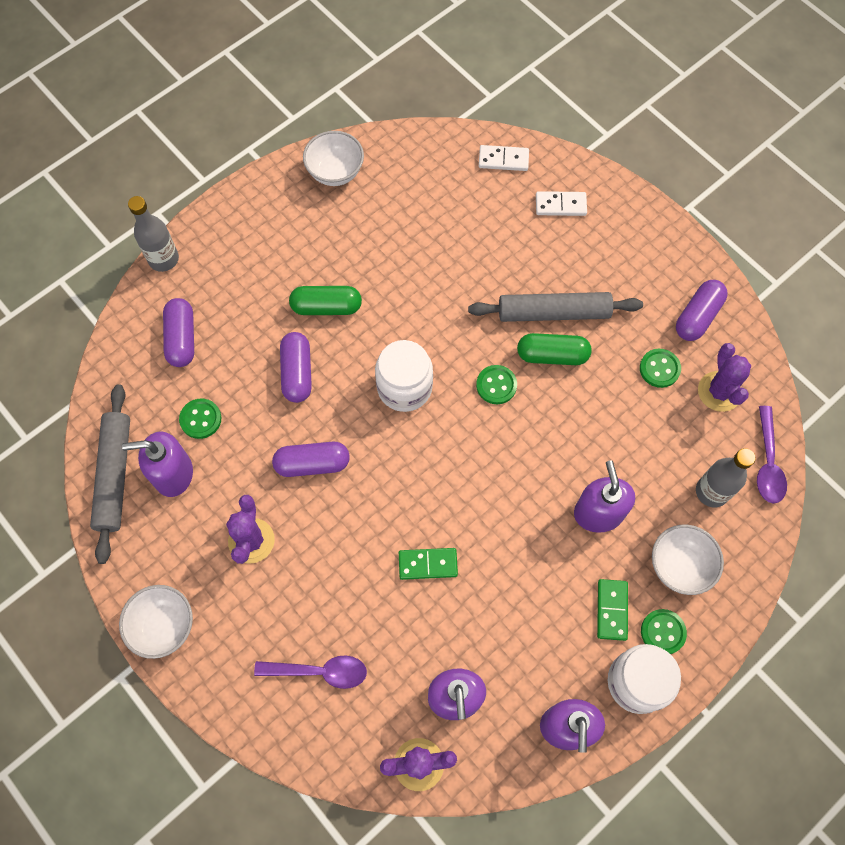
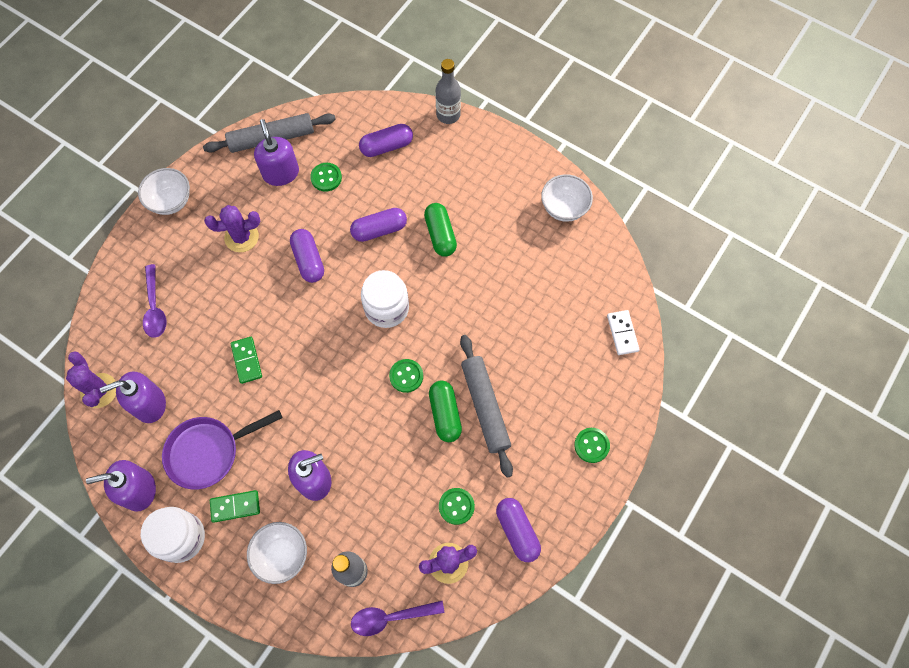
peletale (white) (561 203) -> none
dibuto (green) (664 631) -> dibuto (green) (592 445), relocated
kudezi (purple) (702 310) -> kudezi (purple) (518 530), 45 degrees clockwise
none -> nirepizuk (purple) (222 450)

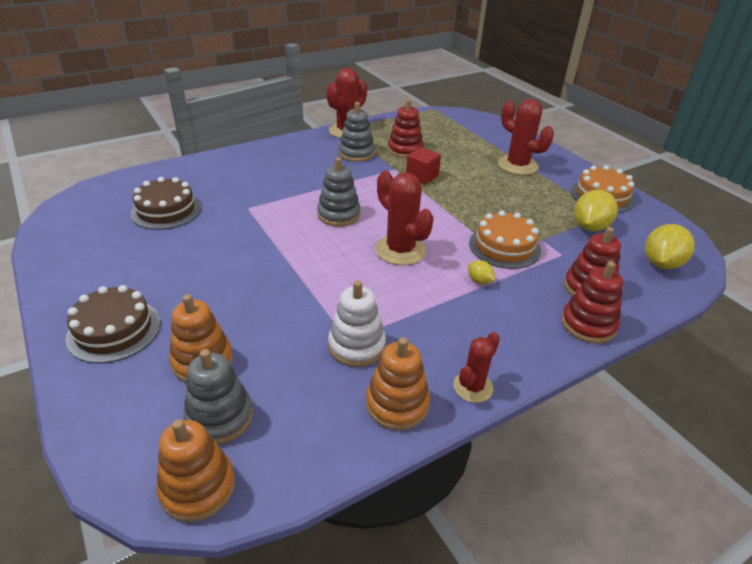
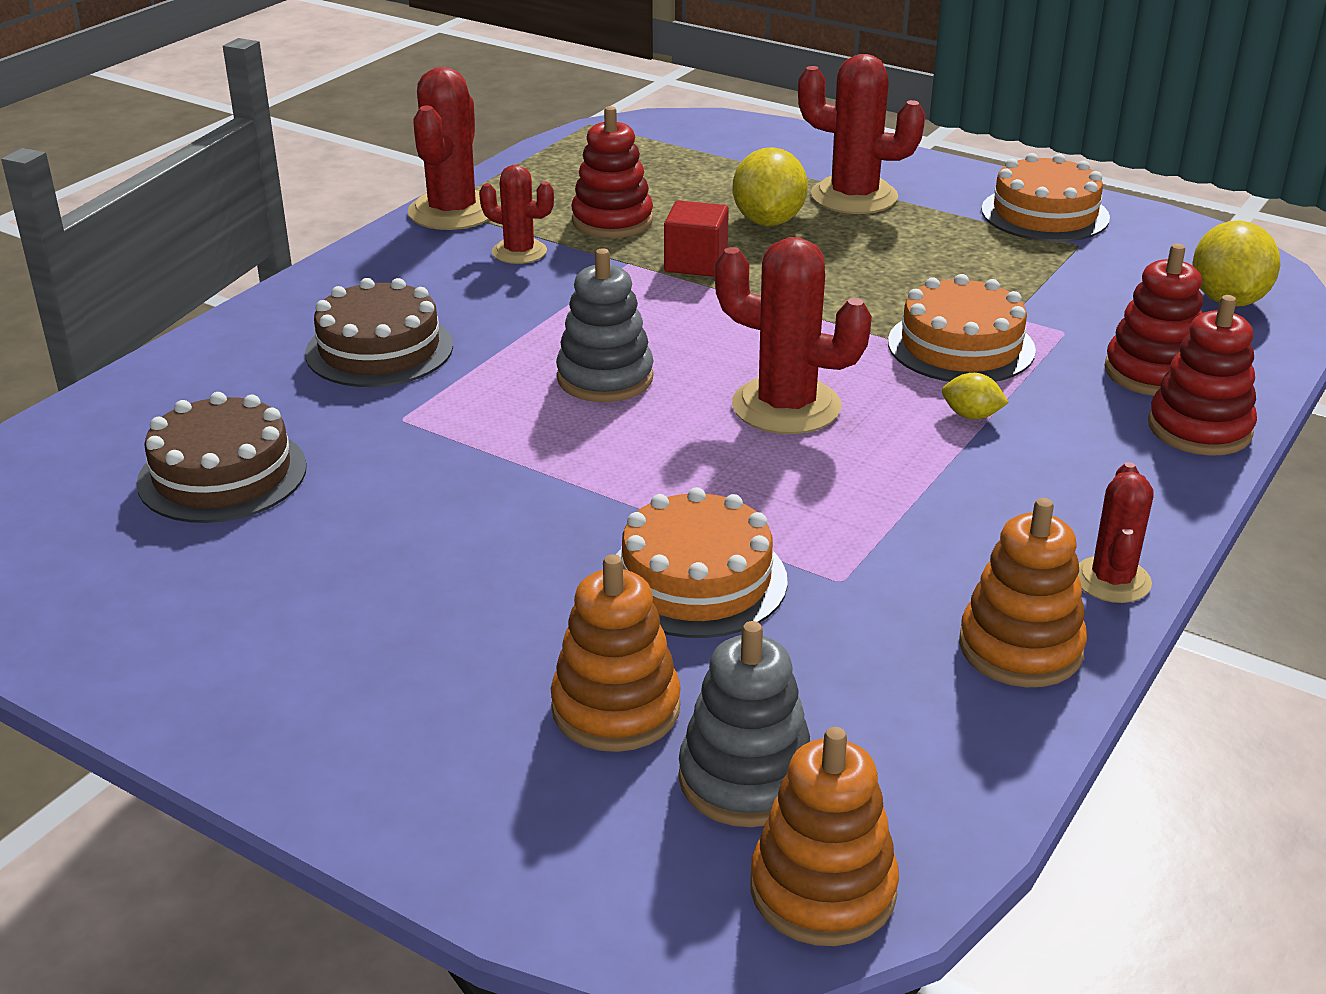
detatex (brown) (113 324) -> detatex (brown) (379 332), relocated
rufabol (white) (357 323) -> none
rufabol (grey) (357 132) -> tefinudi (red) (516 214)
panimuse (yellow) (596 210) -> panimuse (yellow) (770 186), relocated
none -> detatex (orange) (702 562)

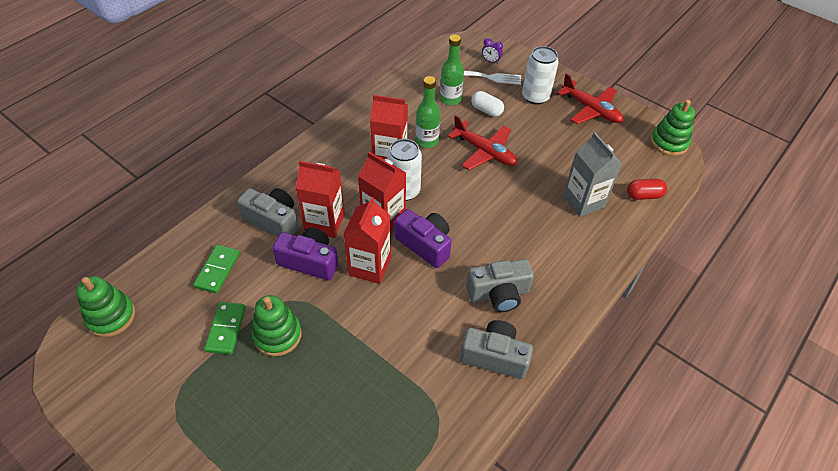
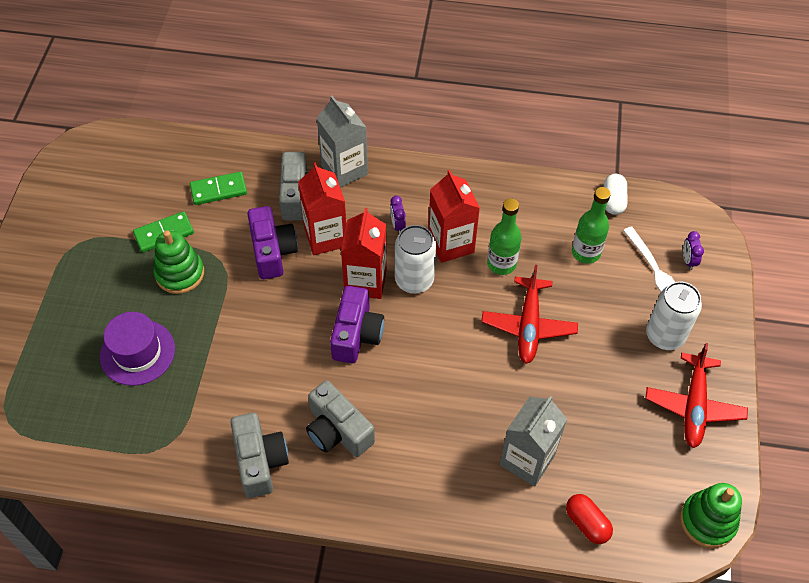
rufabol (green) (105 306) -> none
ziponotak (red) (367 240) -> none
kudezi (white) (487 104) -> kudezi (white) (615 194), relocated
none -> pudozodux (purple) (137 349)
none -> ziponotak (grey) (342 142)
none -> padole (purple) (398 215)

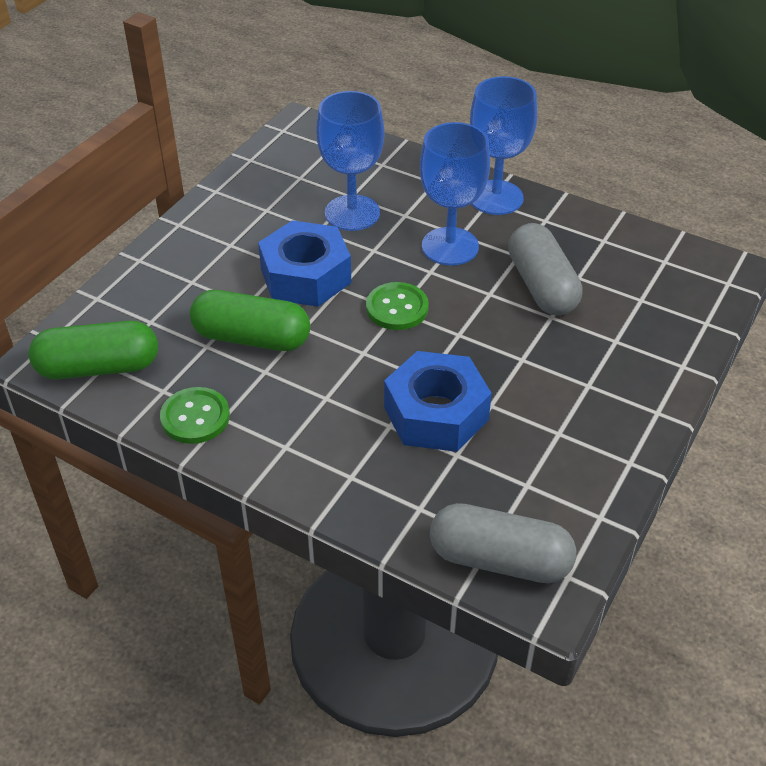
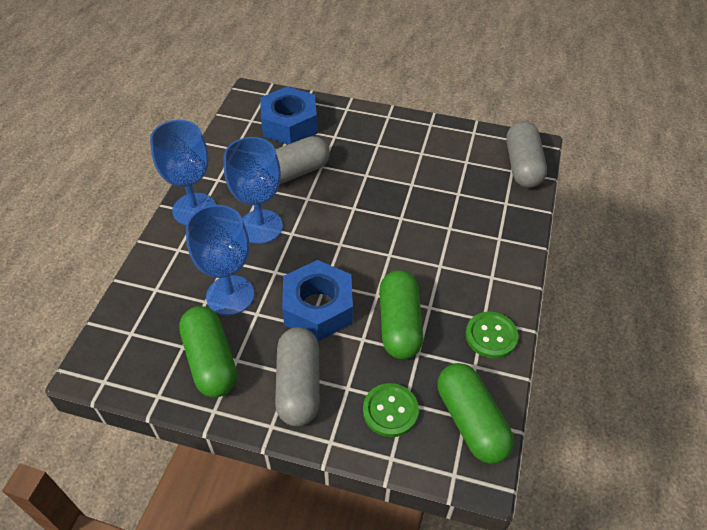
dibuto (green) (397 306) -> dibuto (green) (391 410), relocated
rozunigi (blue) (438 401) -> rozunigi (blue) (289 115), relocated
none -> kudezi (green) (208 352)
none -> kudezi (grey) (297 376)

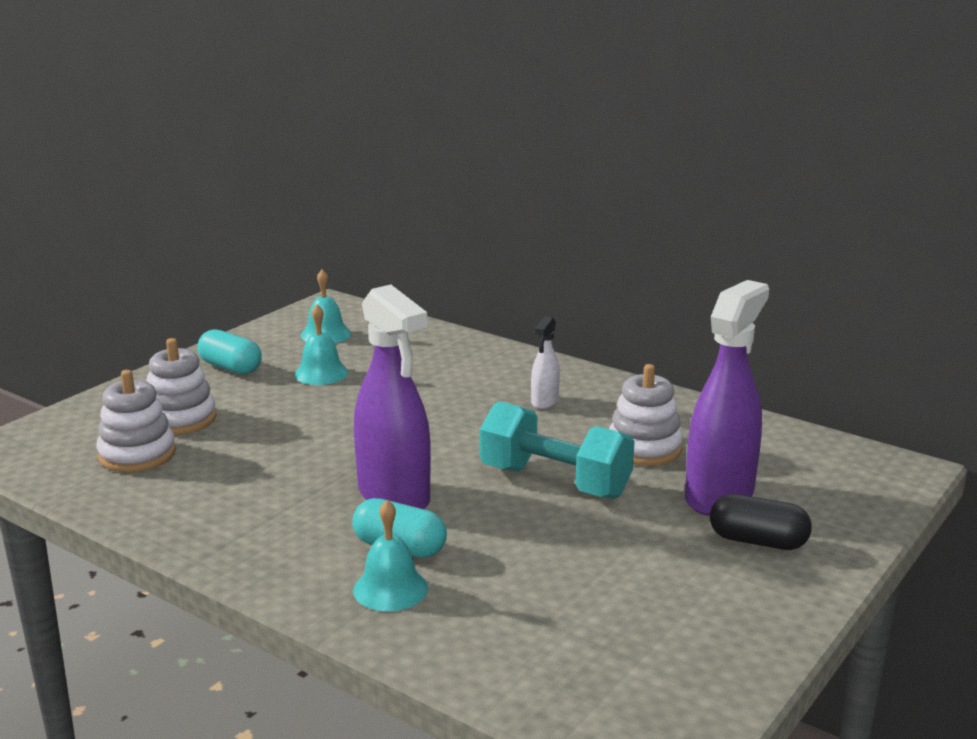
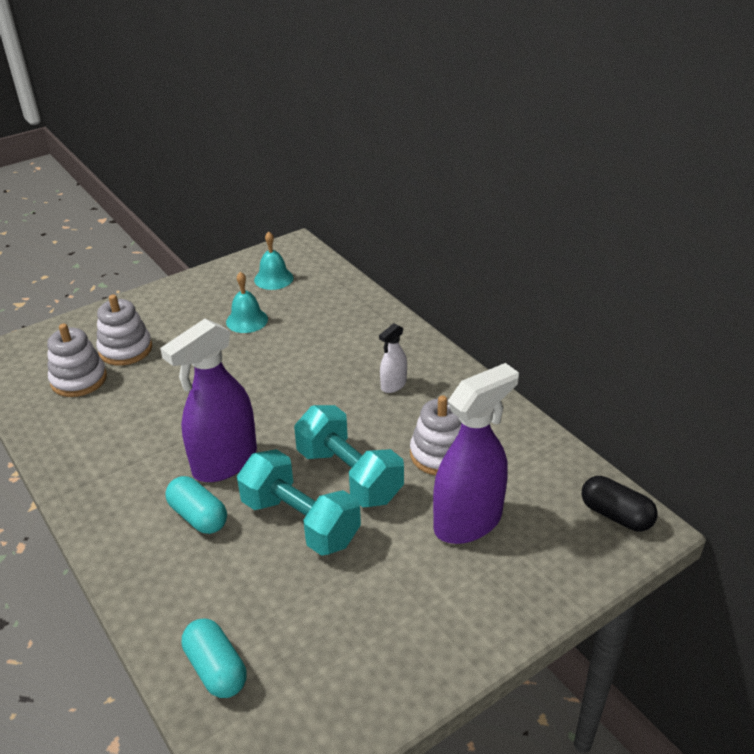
kudezi (turquoise) (229 351) -> kudezi (turquoise) (214 658), relocated
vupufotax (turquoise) (390 555) -> none
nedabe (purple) (392 397) -> nedabe (purple) (208 400), 60 degrees clockwise
kudezi (black) (761 522) -> kudezi (black) (619 503), relocated
none -> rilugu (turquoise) (299 502)

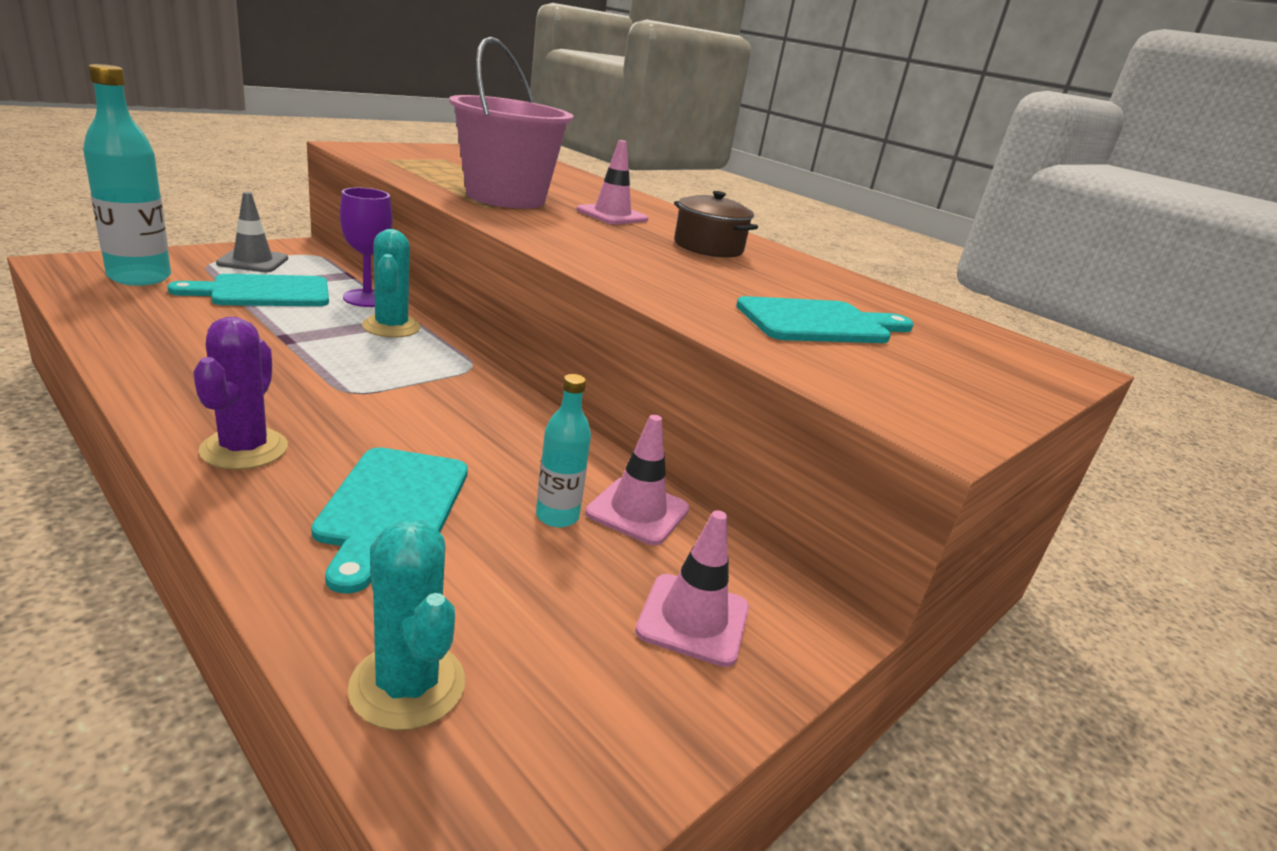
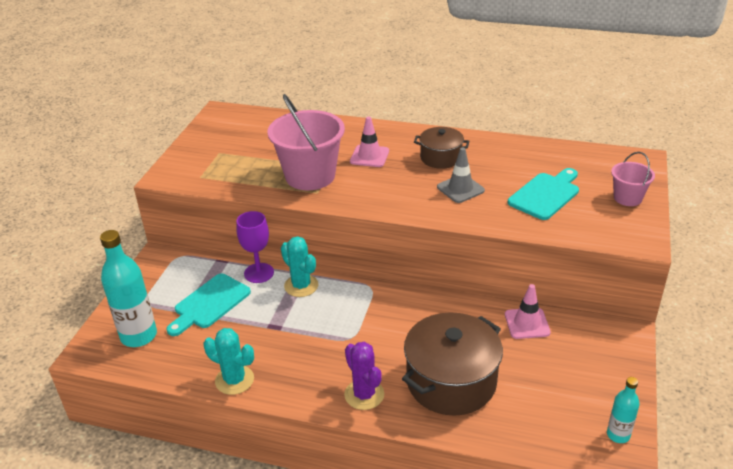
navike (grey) (252 232) -> navike (grey) (461 175), relocated
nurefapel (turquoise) (389 520) -> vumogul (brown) (452 364)
tefinudi (turquoise) (406 625) -> tefinudi (turquoise) (228 361), relocated
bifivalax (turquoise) (563 450) -> bifivalax (turquoise) (623 410), relocated
navike (pink) (692 588) -> none
none -> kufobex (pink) (633 179)

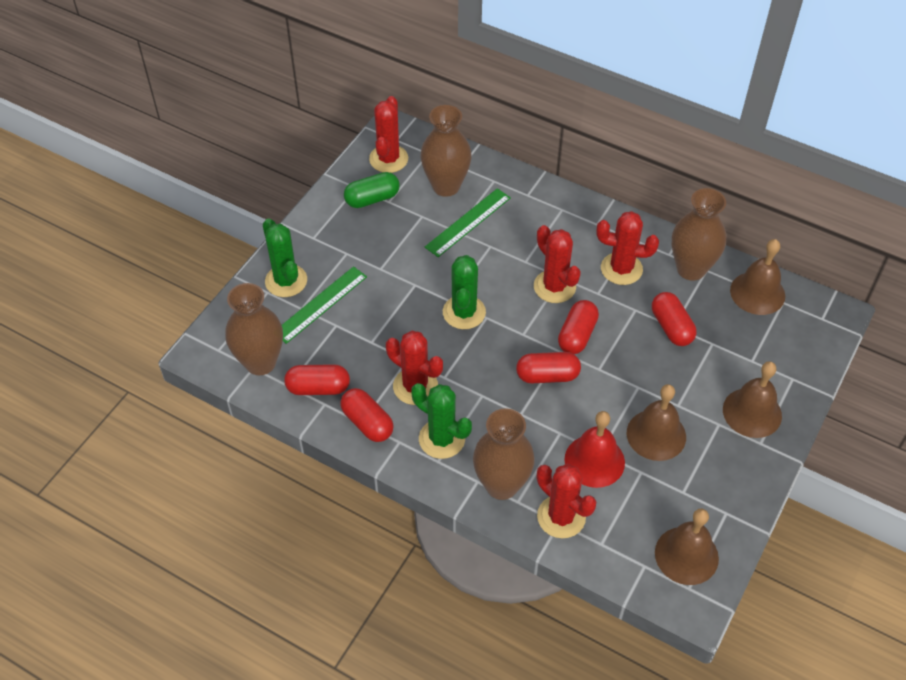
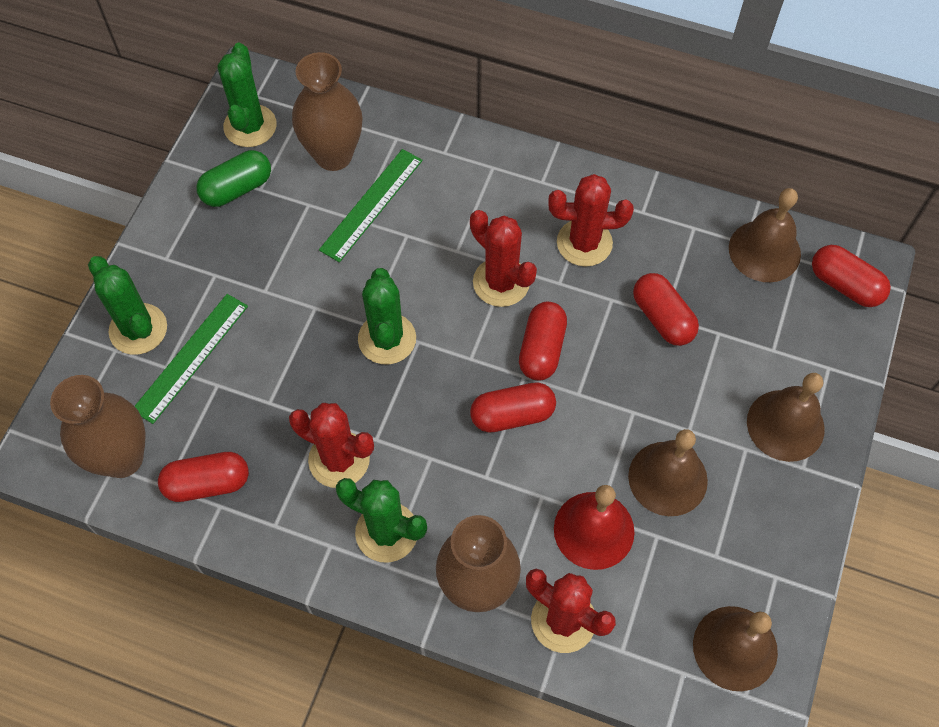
kudezi (red) (367 415) -> kudezi (red) (851 276), relocated
tefinudi (red) (388 134) -> tefinudi (green) (247 95)
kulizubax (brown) (699 234) -> none

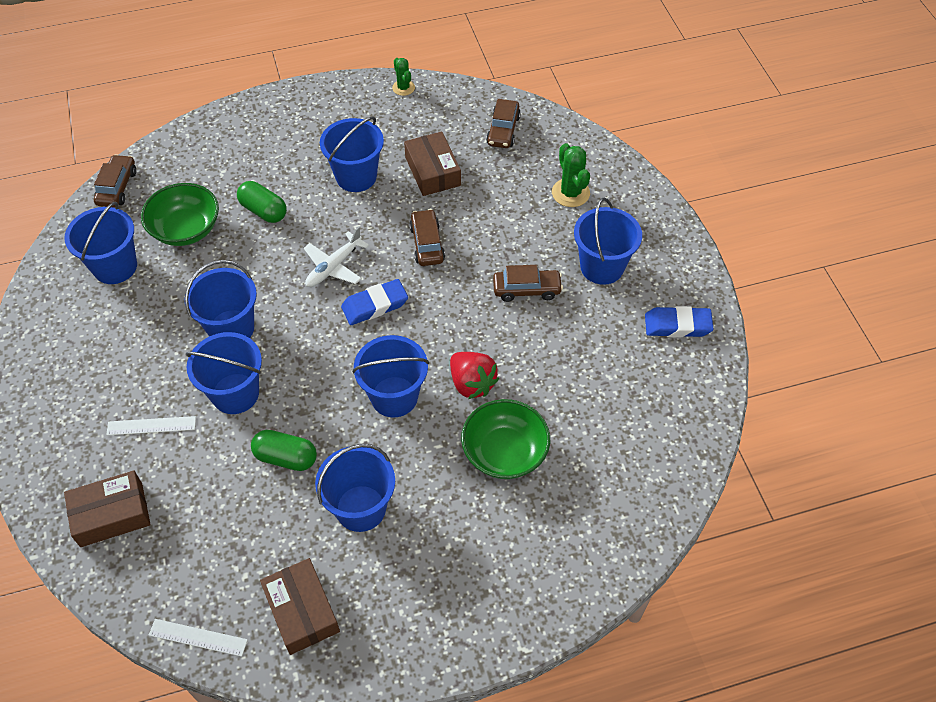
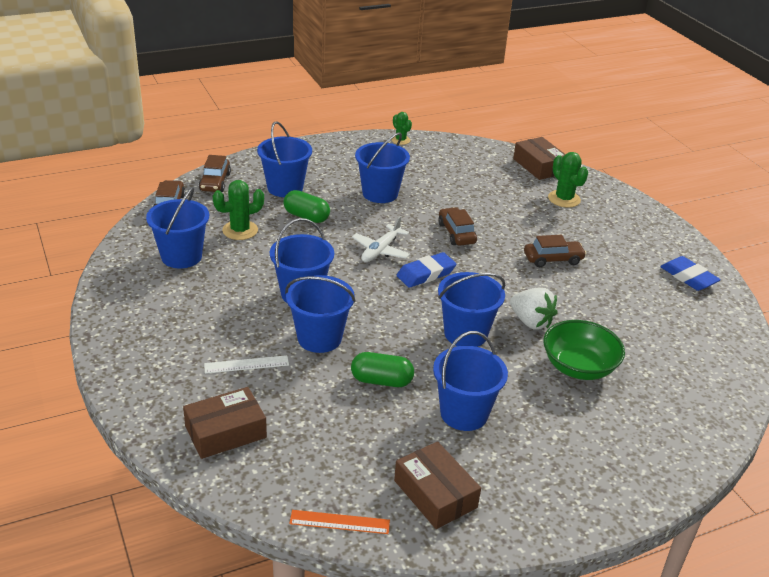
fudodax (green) (180 214) -> tefinudi (green) (238 210)
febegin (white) (198 638) -> febegin (orange) (339 522)
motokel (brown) (432 164) -> motokel (brown) (539 158), relocated
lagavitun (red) (474 375) -> lagavitun (white) (534 308)
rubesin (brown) (503 123) -> rubesin (brown) (215 173), relocated
kufobex (blue) (608 241) -> kufobex (blue) (284 159), relocated
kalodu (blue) (679 322) -> kalodu (blue) (690 273), 60 degrees clockwise

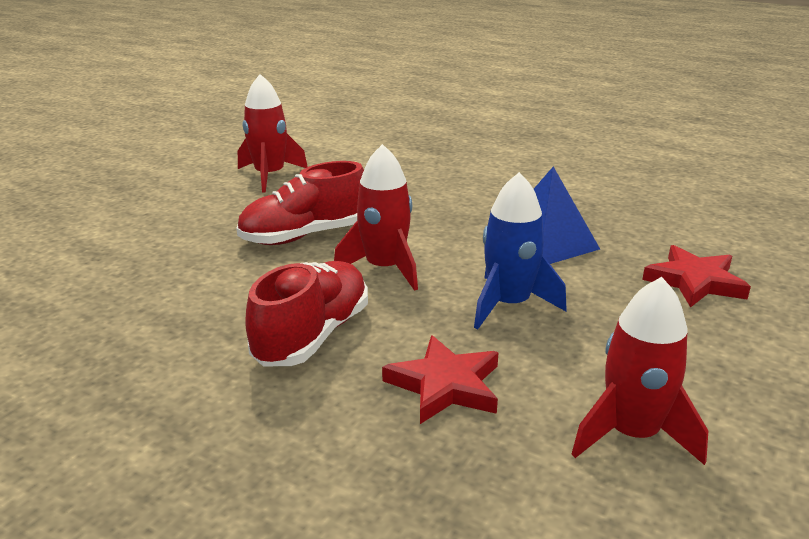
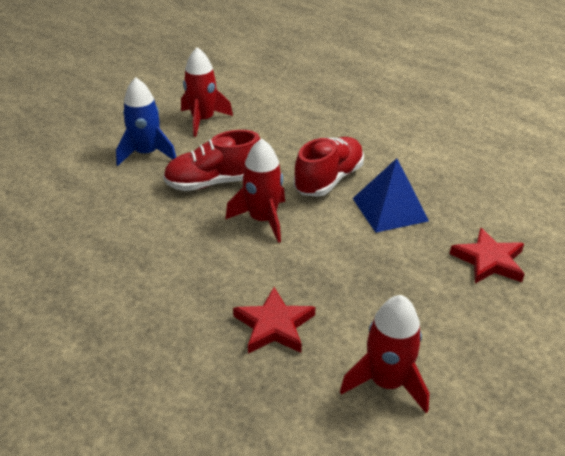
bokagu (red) (306 313) -> bokagu (red) (329 167), relocated
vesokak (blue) (520 251) -> vesokak (blue) (146 121), relocated

